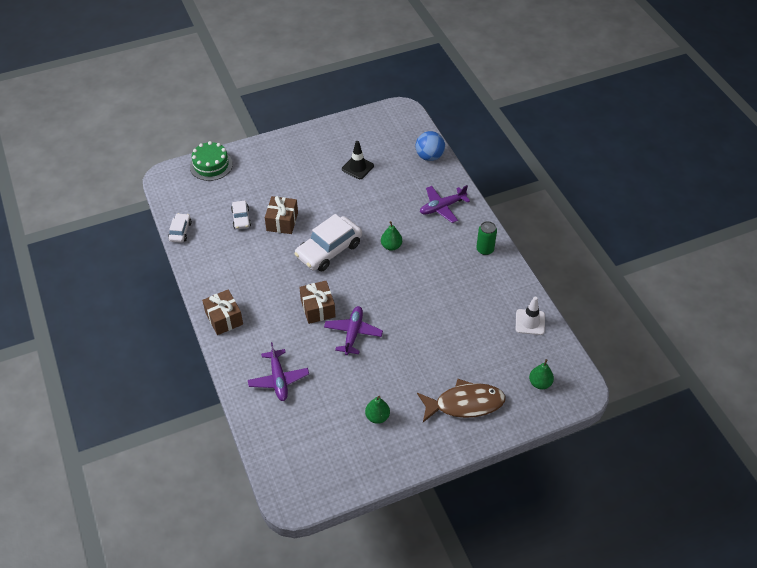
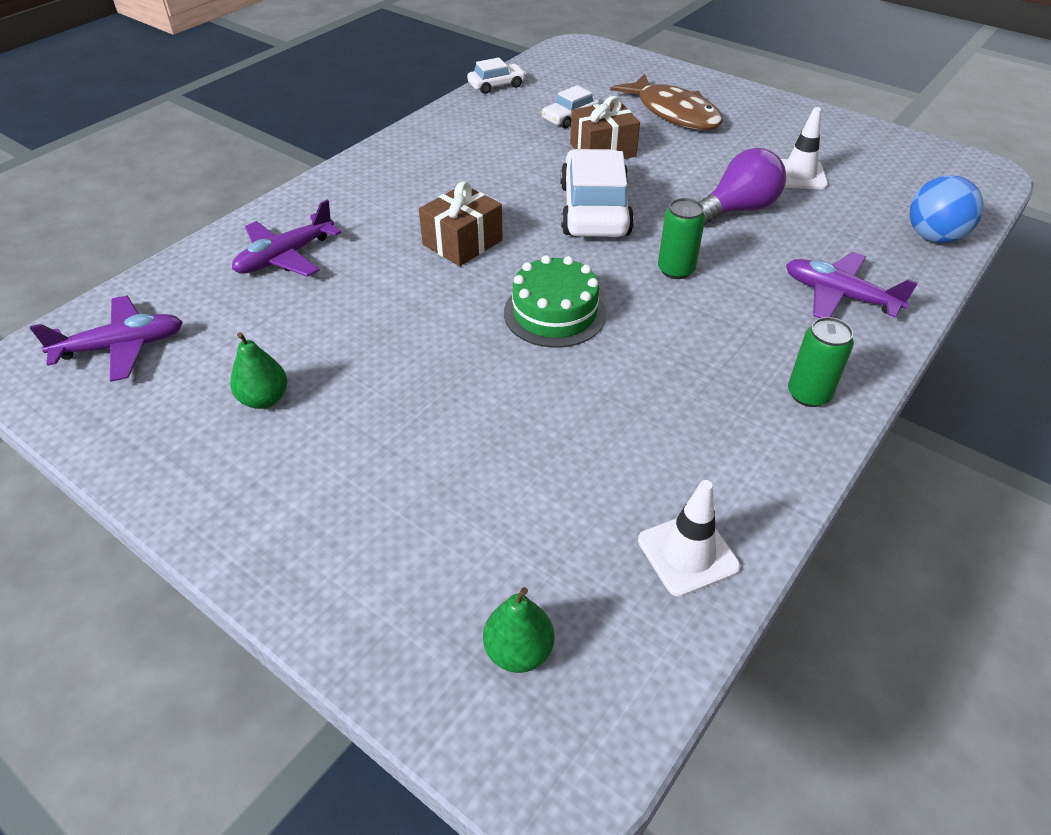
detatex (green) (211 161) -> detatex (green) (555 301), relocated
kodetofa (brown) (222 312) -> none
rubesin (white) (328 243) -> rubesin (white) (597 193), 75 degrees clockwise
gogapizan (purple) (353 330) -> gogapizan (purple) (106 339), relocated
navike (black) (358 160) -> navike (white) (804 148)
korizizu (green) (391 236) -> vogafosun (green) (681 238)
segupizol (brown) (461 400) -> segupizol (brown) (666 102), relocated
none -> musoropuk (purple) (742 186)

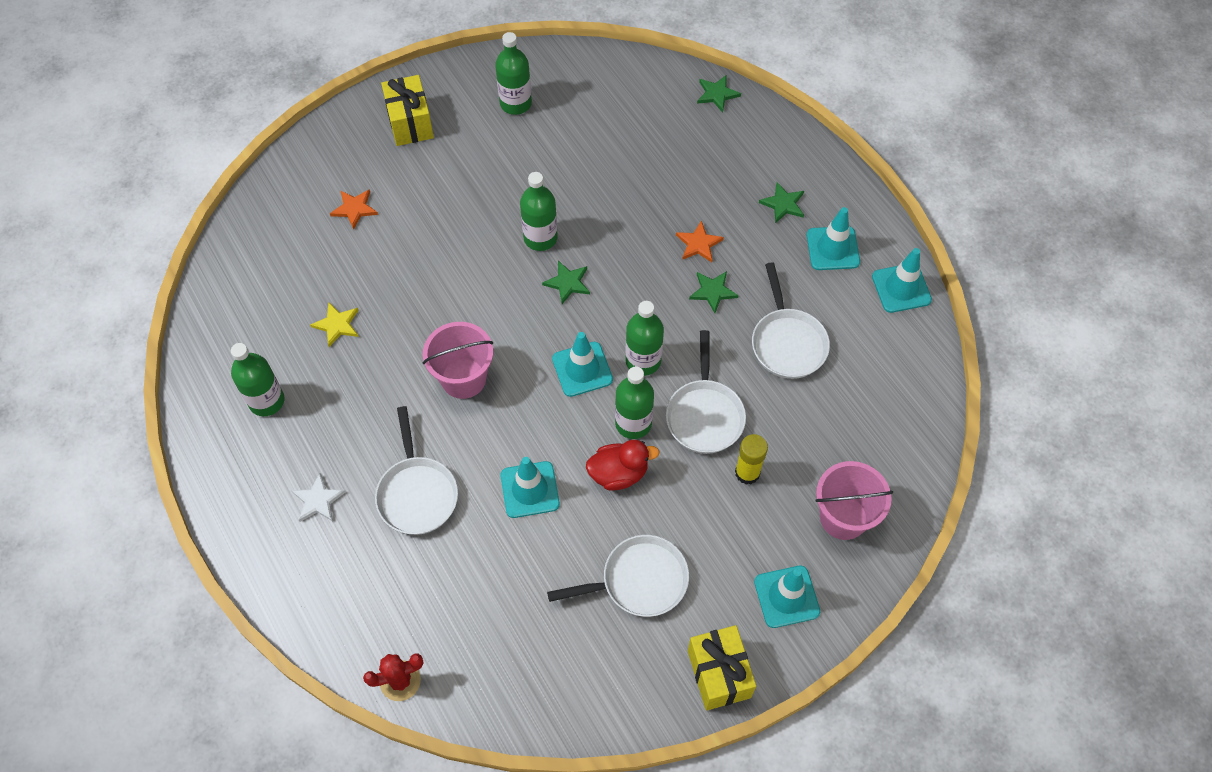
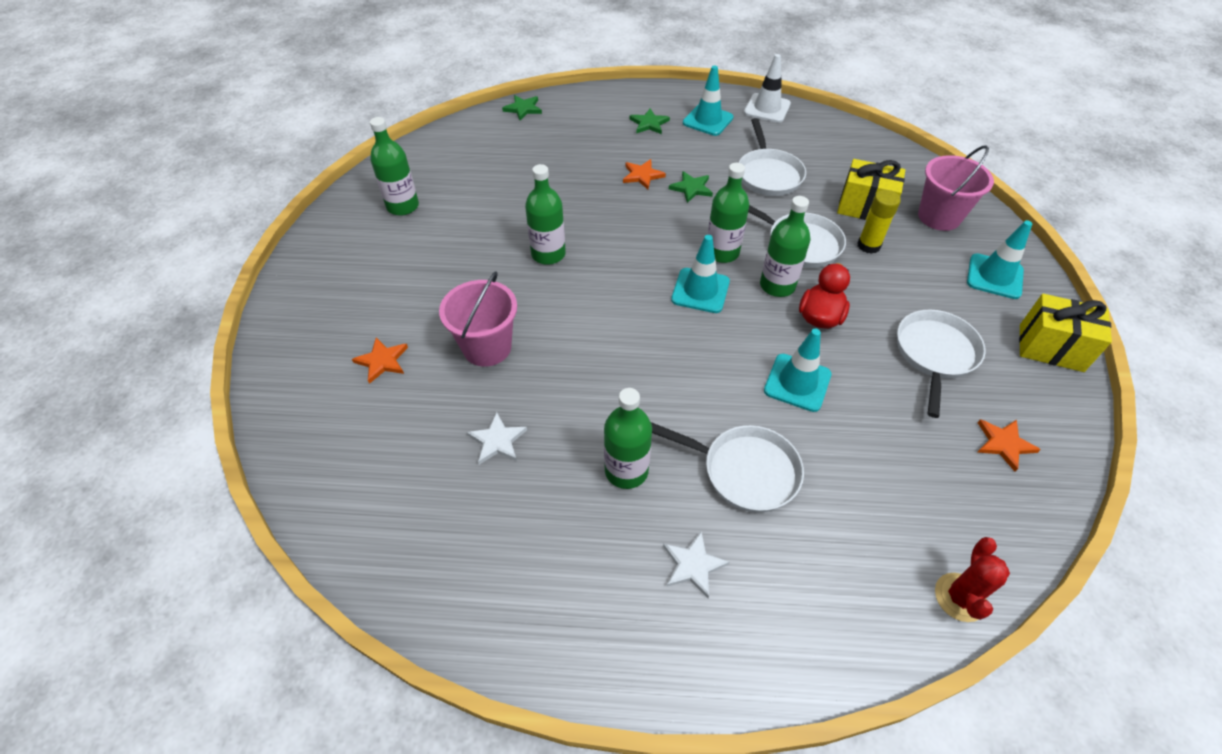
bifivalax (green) (258 379) -> bifivalax (green) (628 438), relocated
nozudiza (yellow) (334 324) -> nozudiza (white) (497 438)
kodetofa (yellow) (407 110) -> kodetofa (yellow) (871 189), relocated
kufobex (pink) (458 360) -> kufobex (pink) (478 319), relocated
nozudiza (green) (566 282) -> none
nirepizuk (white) (791 320) -> nirepizuk (white) (772 157), 60 degrees clockwise
navike (turquoise) (902 280) -> navike (white) (767 88)
none -> nozudiza (orange) (1009 445)

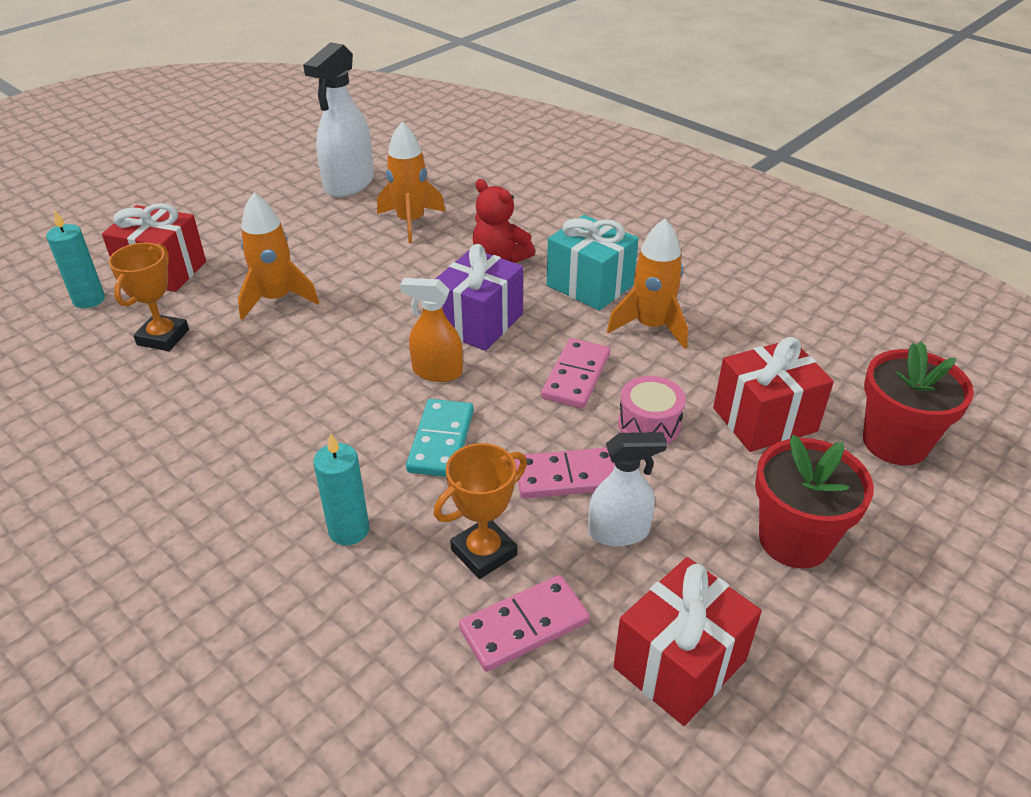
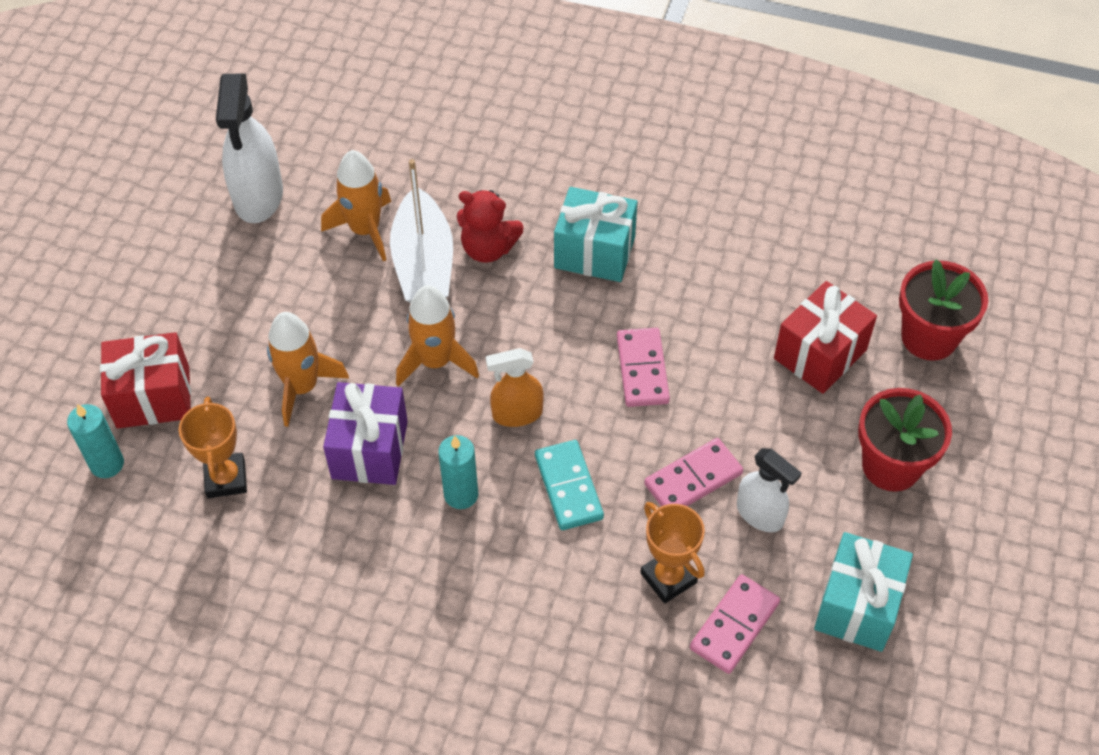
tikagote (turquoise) (341 489) -> tikagote (turquoise) (458 472), relocated
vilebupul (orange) (480 511) -> vilebupul (orange) (672 553), 60 degrees counterclockwise
kodetofa (purple) (479 297) -> kodetofa (purple) (365 433), relocated
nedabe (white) (627 489) -> nedabe (white) (769 490), 75 degrees clockwise
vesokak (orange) (647 284) -> vesokak (orange) (437 336), relocated
kodetofa (red) (688 641) -> kodetofa (turquoise) (863 592)
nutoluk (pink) (652 410) -> none
none -> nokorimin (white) (421 231)

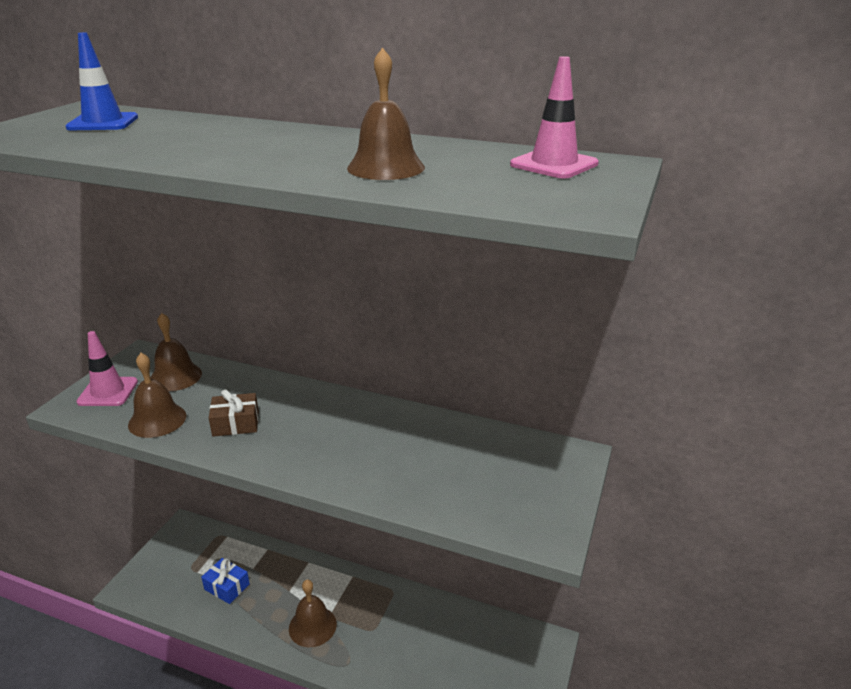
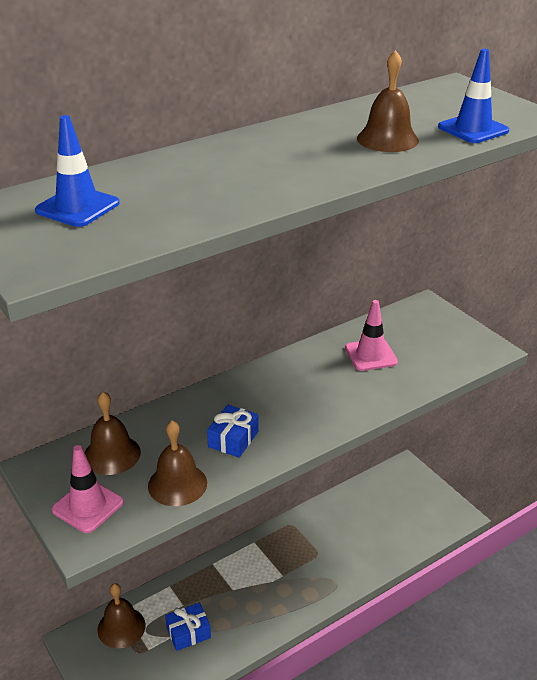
kodetofa (brown) (234 413) -> kodetofa (blue) (233 431)
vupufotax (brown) (313 613) -> vupufotax (brown) (121 615), relocated
navike (pink) (554 117) -> navike (pink) (371 335), relocated
none -> navike (blue) (473 96)

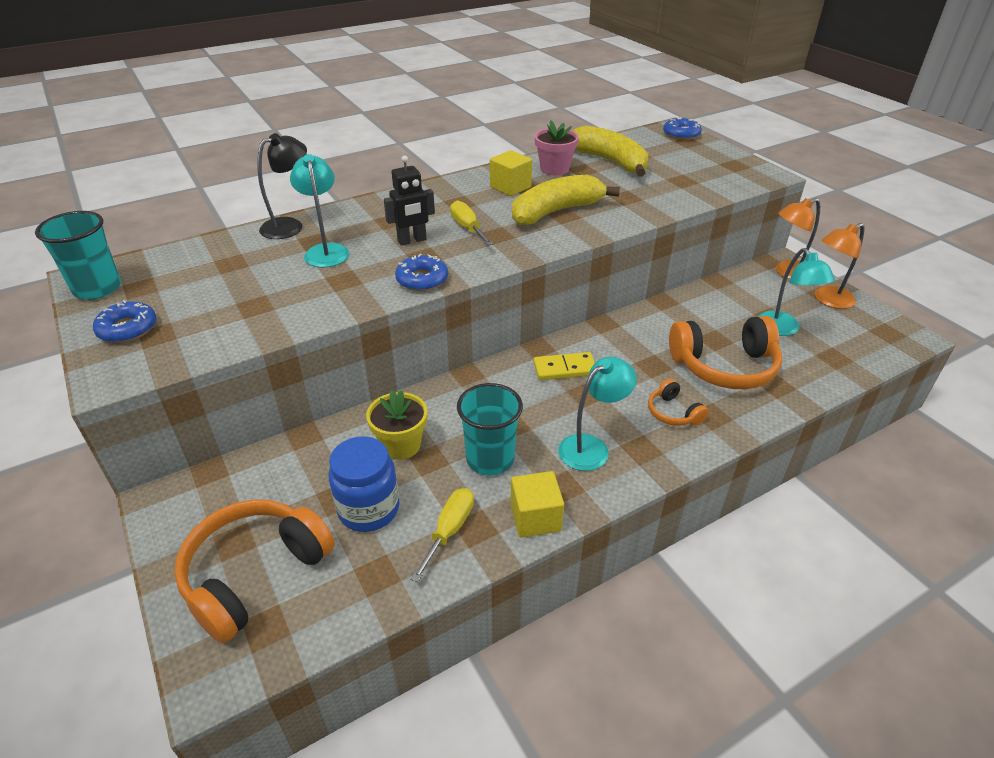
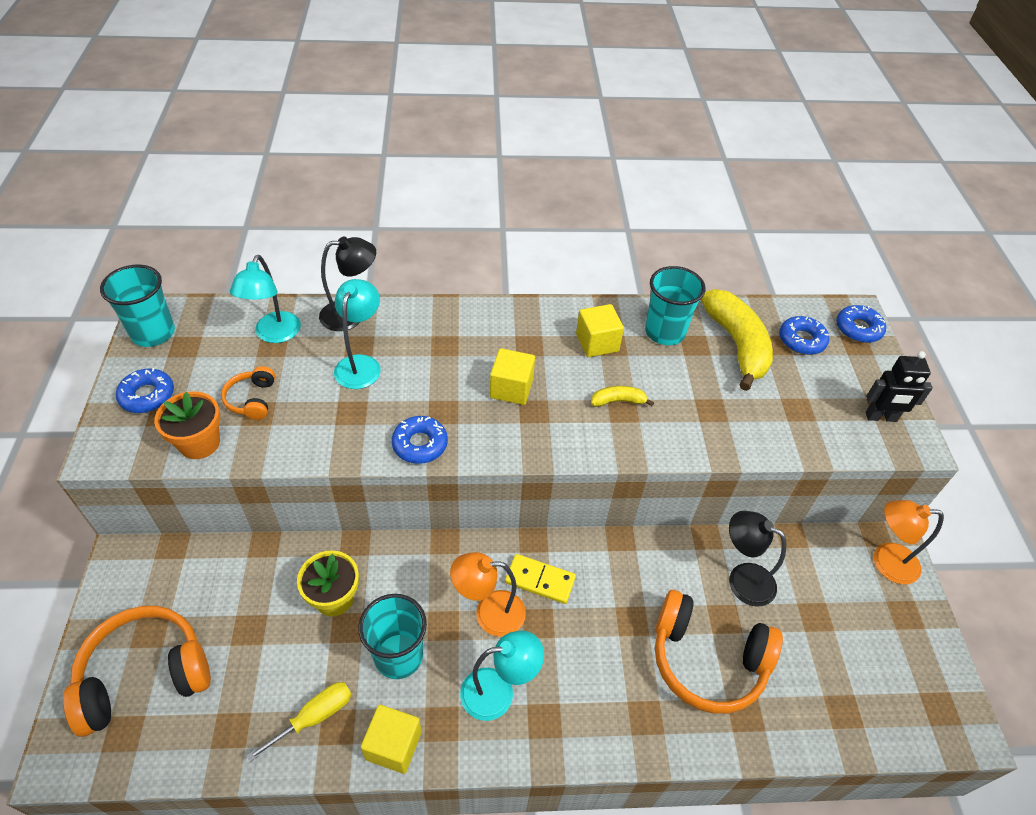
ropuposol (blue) (364 484) -> none
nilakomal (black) (409 200) -> nilakomal (black) (899 386), relocated
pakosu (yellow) (471 223) -> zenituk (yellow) (512 376)
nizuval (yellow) (566 200) -> nizuval (yellow) (622 396), x0.45
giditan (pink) (557 148) -> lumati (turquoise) (675 305)
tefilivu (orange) (678 402) -> tefilivu (orange) (248 393), relocated
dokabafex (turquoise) (796 292) -> dokabafex (turquoise) (265 299), relocated
dokabafex (orange) (839 266) -> dokabafex (orange) (488 594), relocated
none -> giditan (orange) (187 425)
none -> dokabafex (black) (757 559)
none -> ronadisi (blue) (804 335)

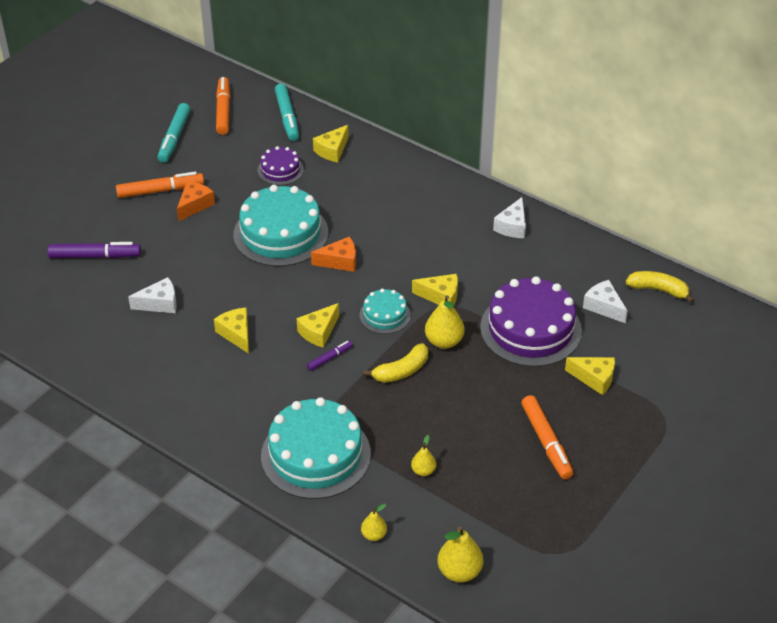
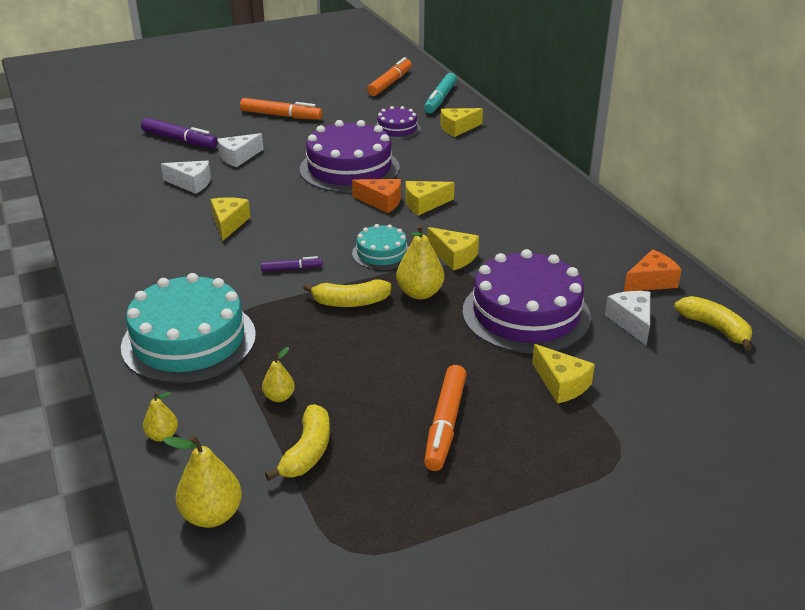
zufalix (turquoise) (174 133) -> none
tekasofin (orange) (196 201) -> tekasofin (orange) (653 270), relocated
detatex (turquoise) (280 226) -> detatex (purple) (350 156)
tekasofin (yellow) (317 325) -> tekasofin (yellow) (430 198), relocated
tekasofin (white) (509 217) -> tekasofin (white) (240 150), relocated
none -> nizuval (yellow) (297 442)

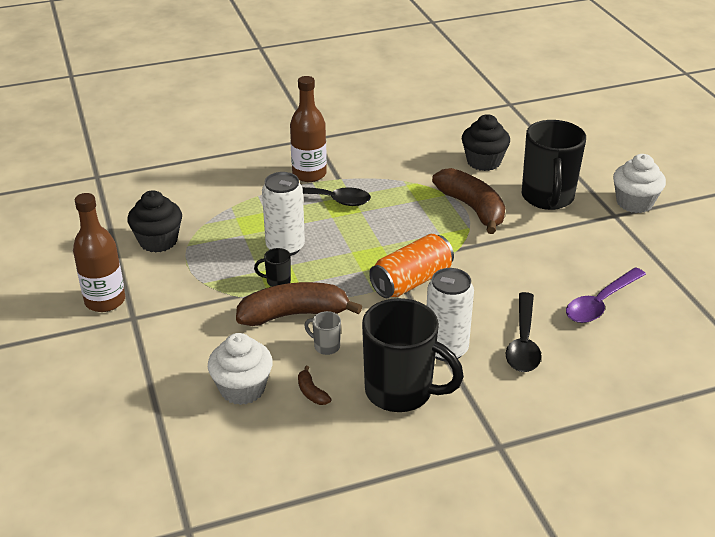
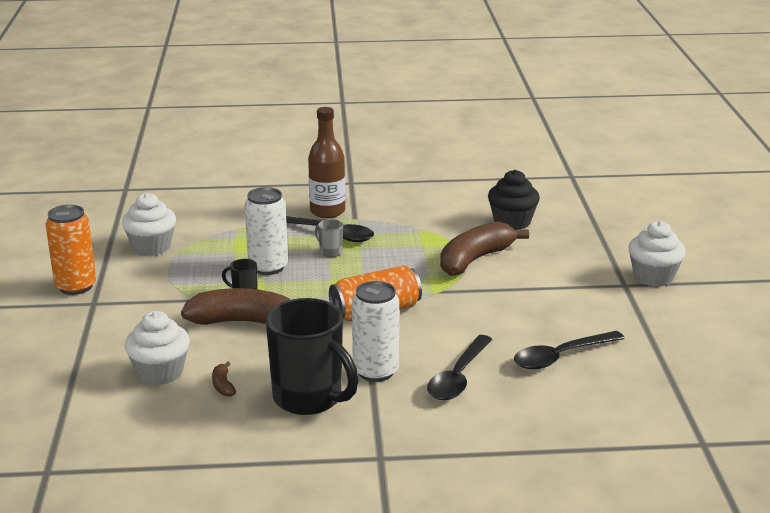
bifivalax (brown) (99 252) -> vogafosun (orange) (71 250)
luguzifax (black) (155 221) -> luguzifax (white) (149 224)
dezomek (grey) (322 333) -> dezomek (grey) (329 238), relocated
nizuval (brown) (468 201) -> nizuval (brown) (484 249), 120 degrees counterclockwise
dezomek (black) (554 165) -> none
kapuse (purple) (606 295) -> kapuse (black) (569 350)

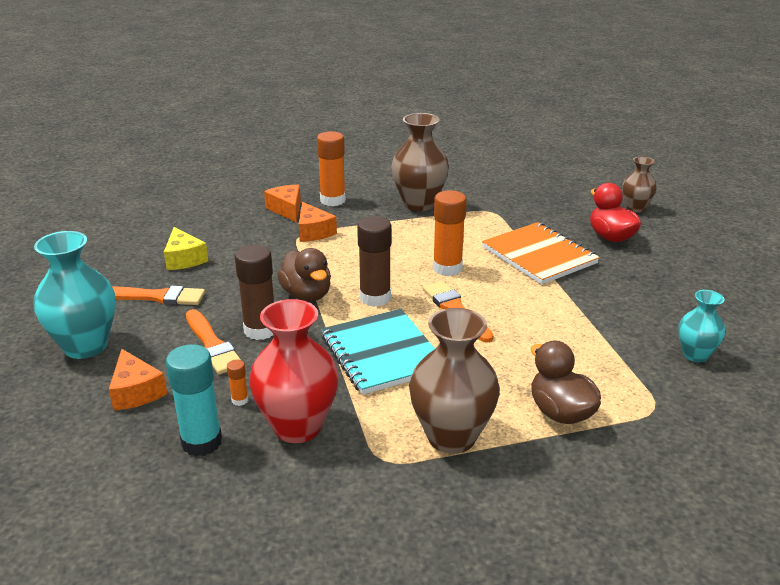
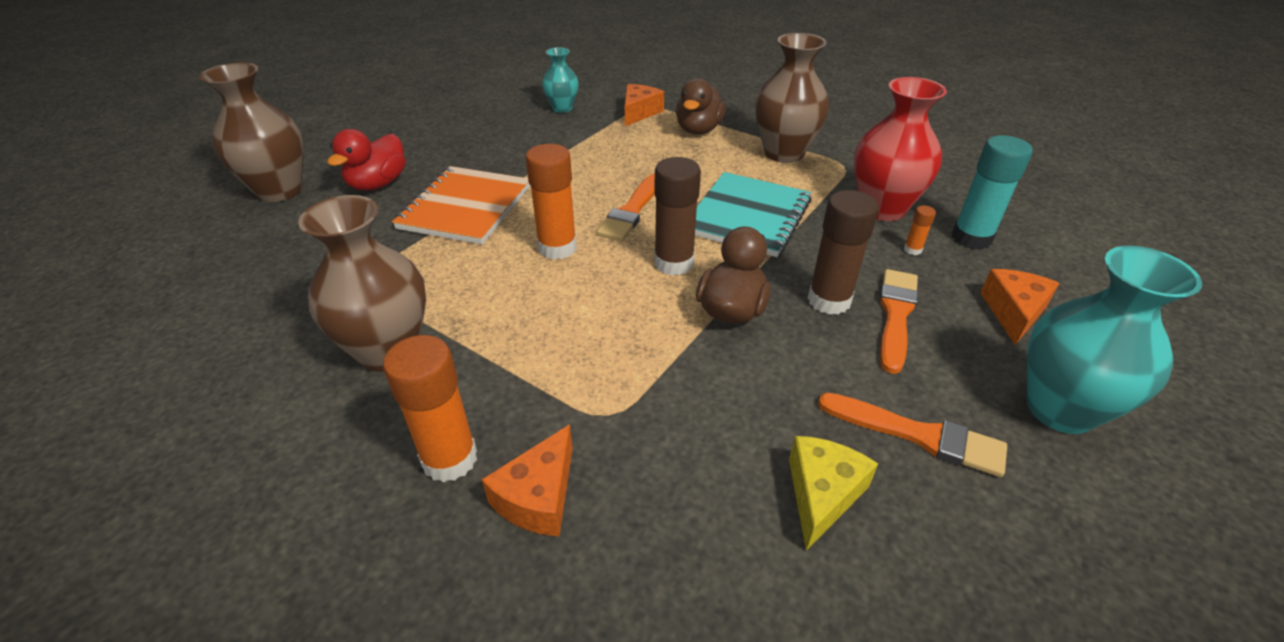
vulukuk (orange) (158 295) -> vulukuk (orange) (912 435), 150 degrees clockwise
tekasofin (orange) (318 222) -> tekasofin (orange) (644 105), relocated
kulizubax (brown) (639 184) -> kulizubax (brown) (251 132), x1.74

